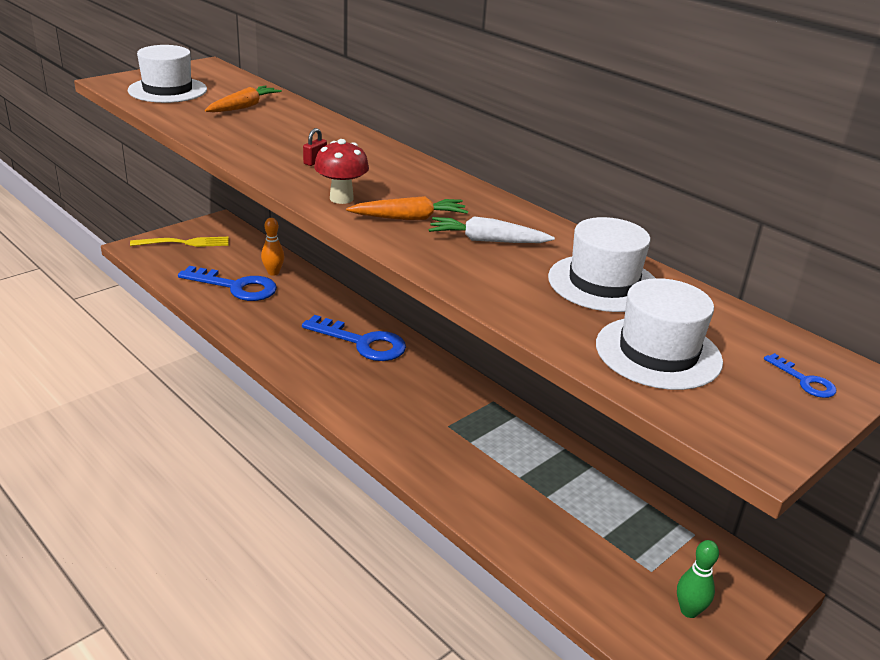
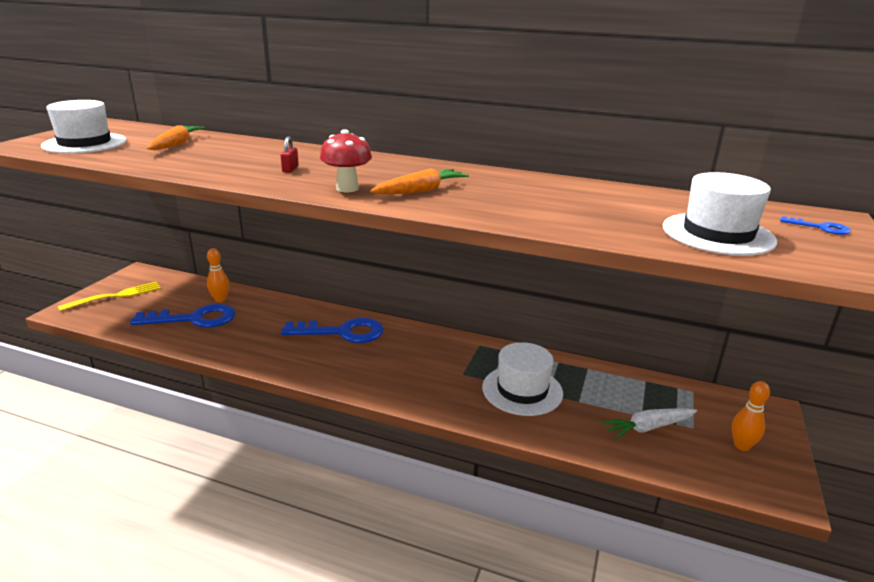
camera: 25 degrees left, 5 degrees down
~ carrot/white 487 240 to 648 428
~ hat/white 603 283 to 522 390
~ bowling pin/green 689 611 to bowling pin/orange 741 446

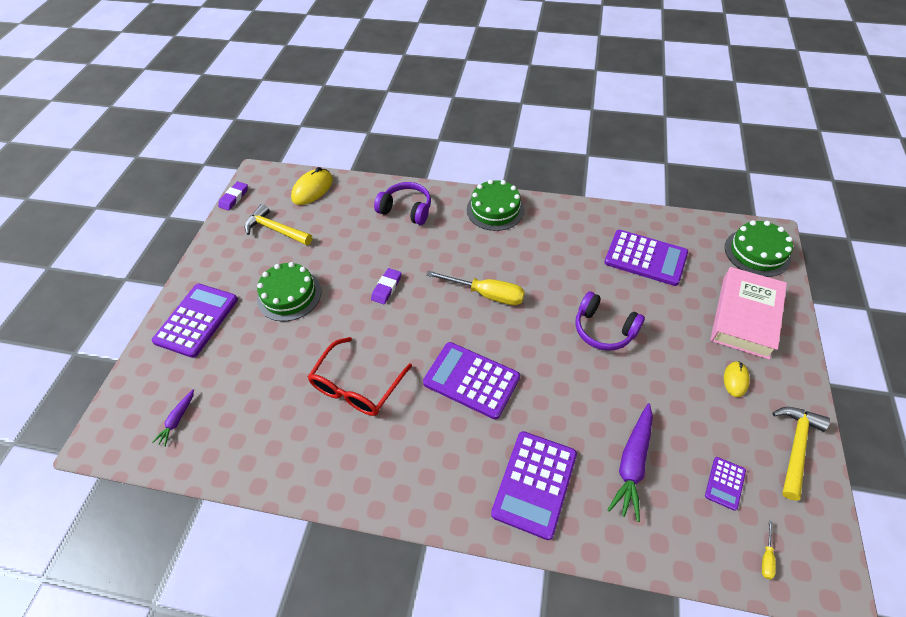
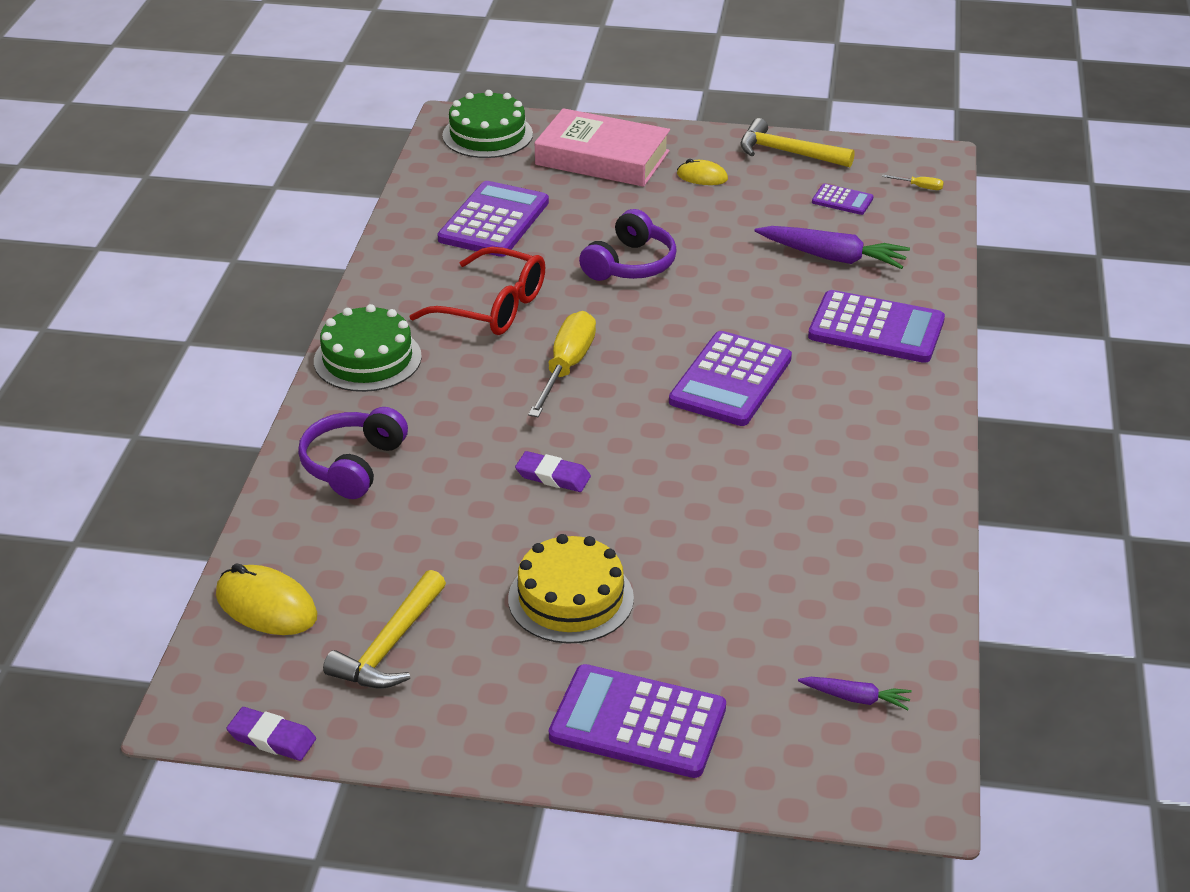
camera: 95 degrees left, 15 degrees down
~ glasses/red 357 386 to 492 307
~ cake/green 289 295 to cake/yellow 570 598

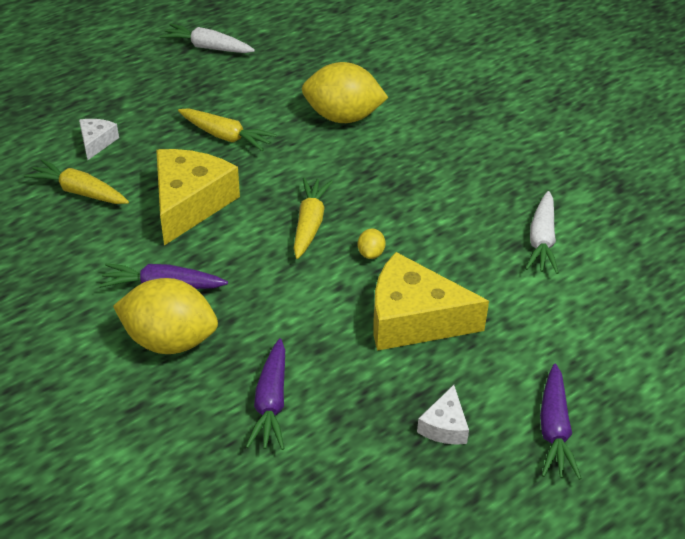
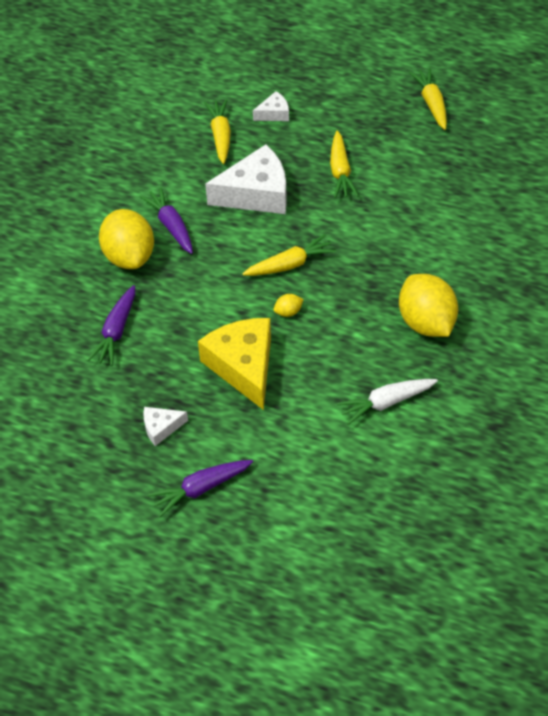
camera: 60 degrees right, 10 degrees up
~ lemon/yellow 343 117 to 426 322
~ cheese/yellow 190 203 to cheese/white 256 194
~ carrot/white 207 47 to carrot/yellow 431 103
~ carrot/purple 271 403 = 116 331 45 degrees counterclockwise

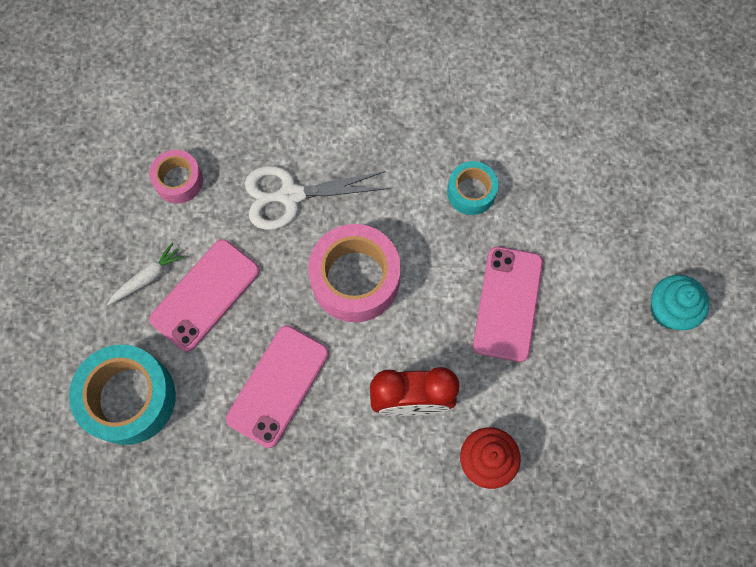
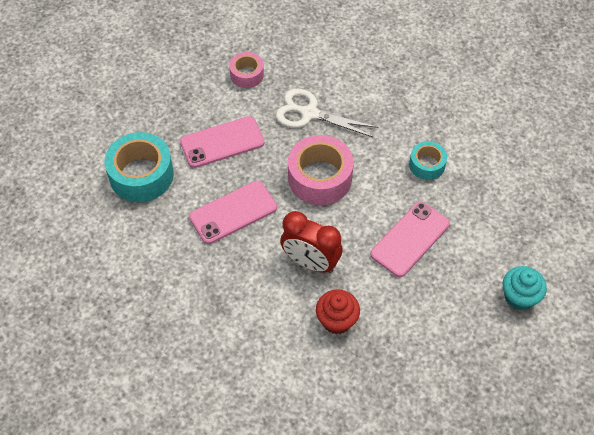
camera: 30 degrees right, 15 degrees down
- carrot/white 147 277

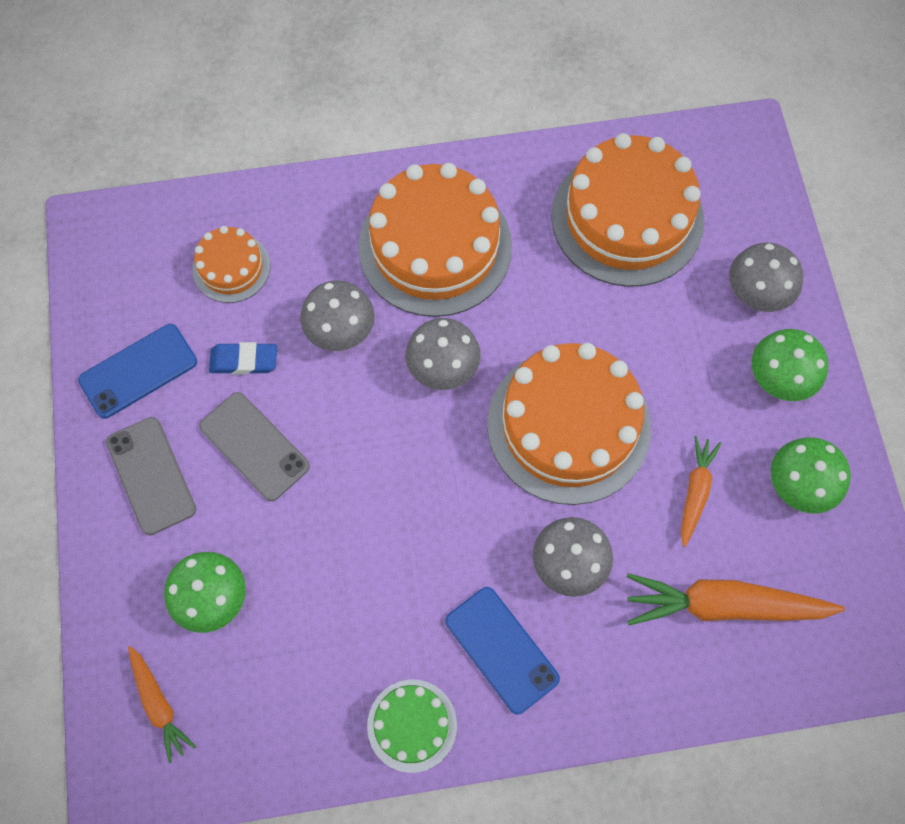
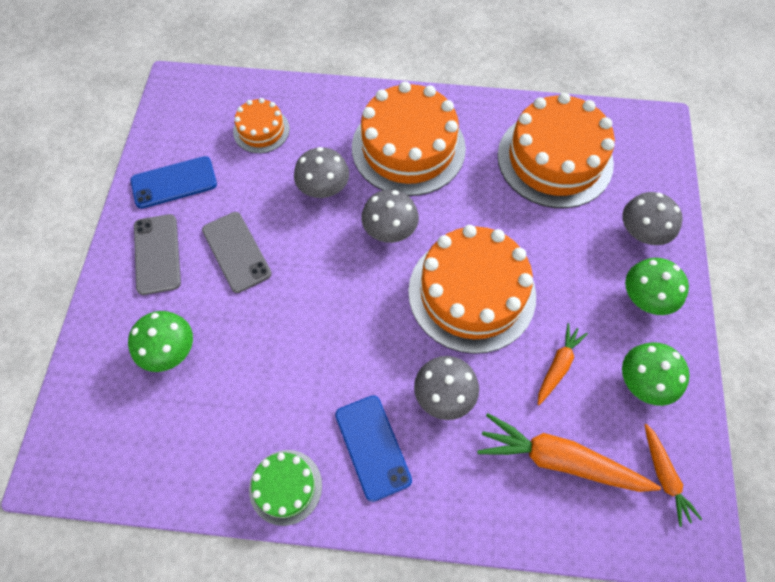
camera: 15 degrees right, 5 degrees down
- eraser/blue 244 360
~ carrot/orange 159 704 to 664 476

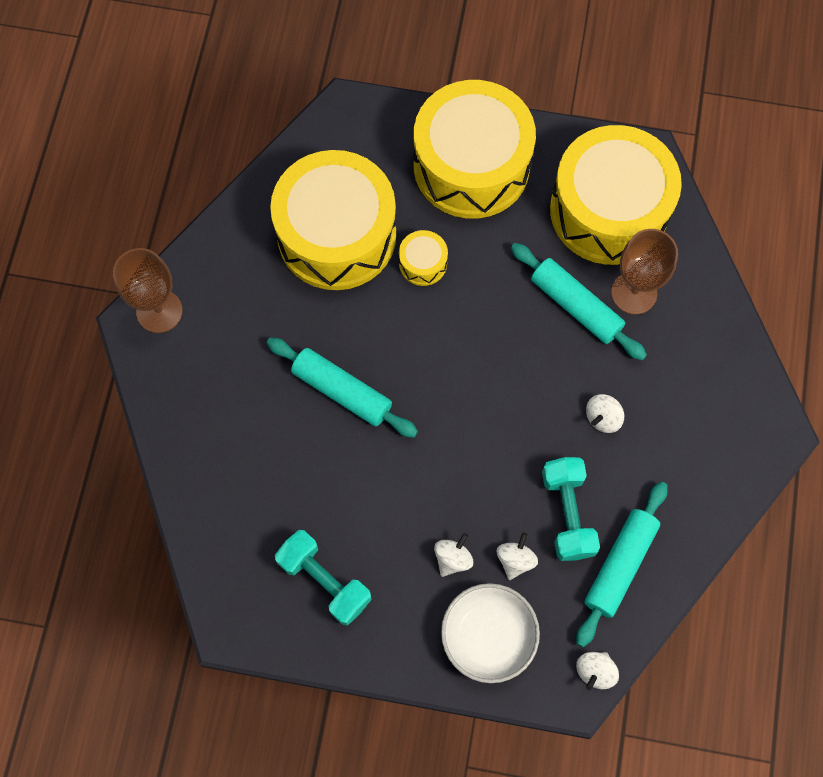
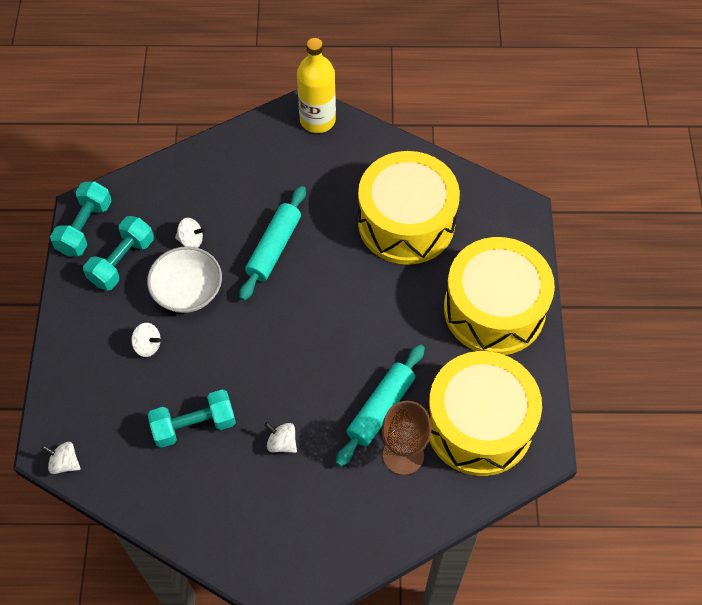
camera: 80 degrees right, 10 degrees down
- drum/yellow 423 263
- rolling pin/turquoise 619 565
+ dumbbell/turquoise 85 228
~ bowl/white 488 636 to 188 291
~ spinning top/white 515 560 to 191 240
~ goblet/brown 159 311 to bottle/yellow 317 120

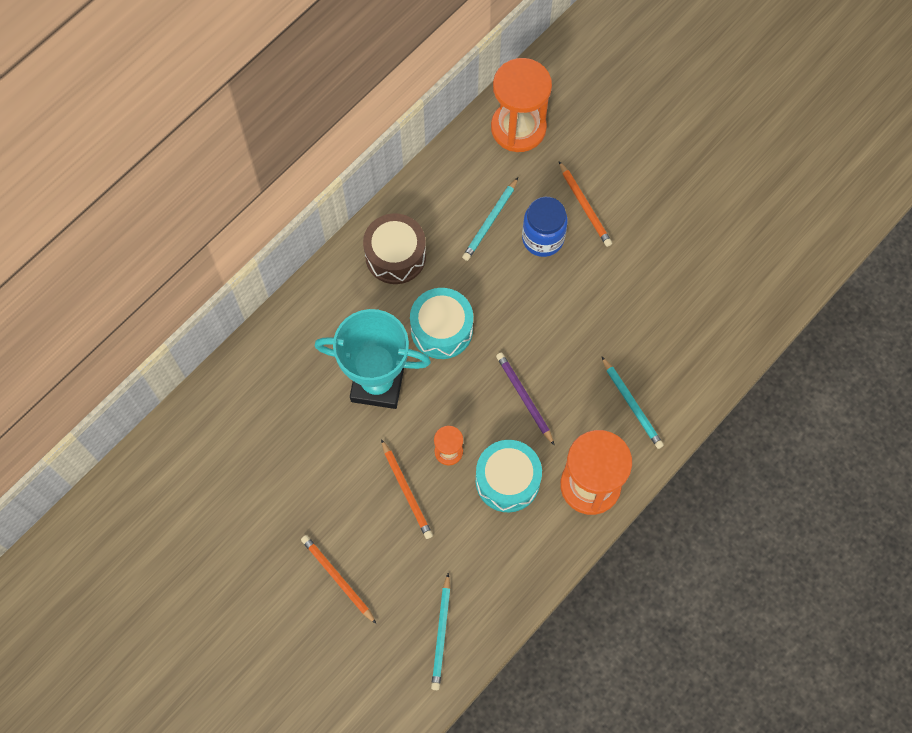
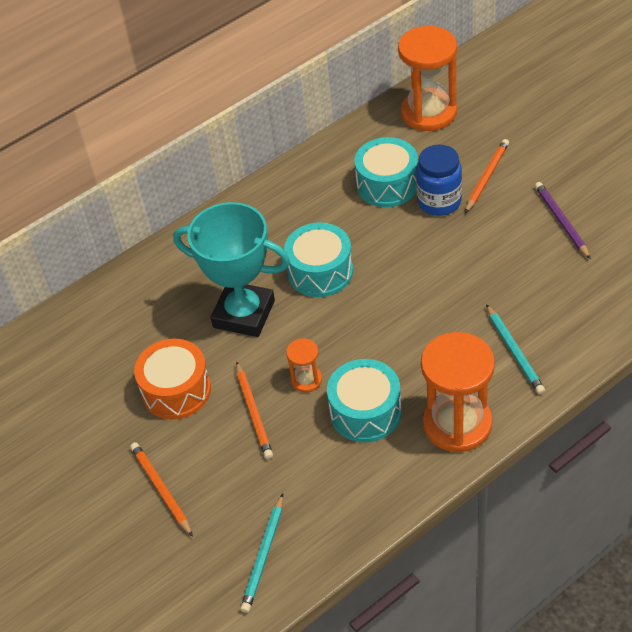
camera: 15 degrees right, 20 degrees down
- drum/brown 395 256
+ drum/orange 176 390
~ pencil/purple 524 398 to 561 221
~ pencil/turquoise 490 221 to drum/turquoise 387 184
~ pencil/orange 584 206 = 487 177 135 degrees counterclockwise

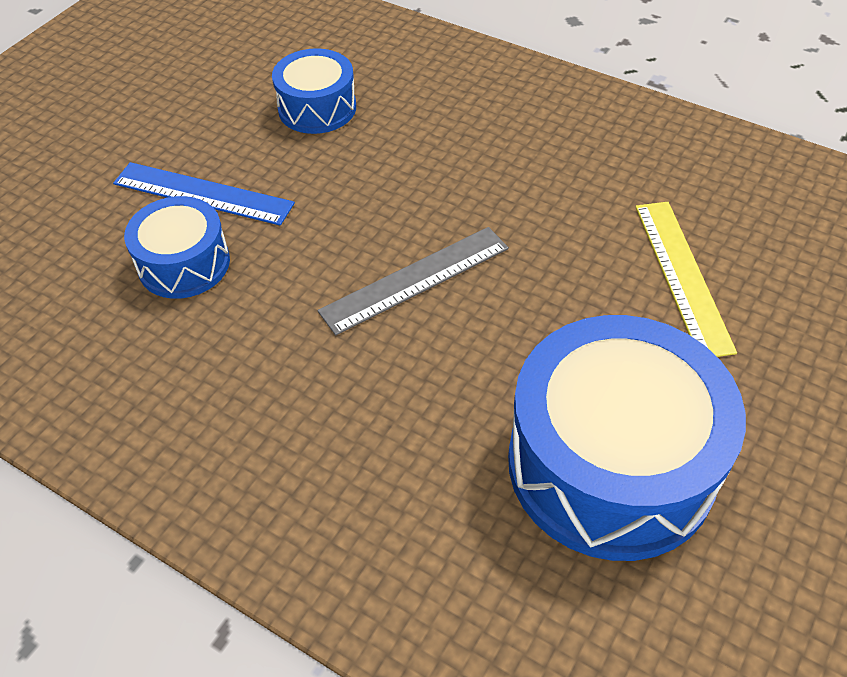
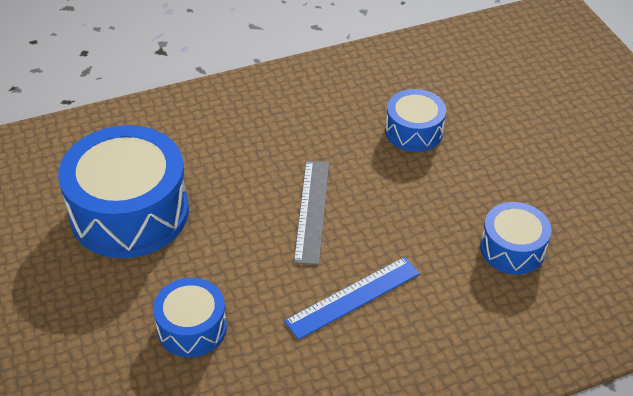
camera: 125 degrees right, 5 degrees down
~ ruler/blue 203 193 to 353 297
~ ruler/yellow 682 275 to drum/blue 192 328

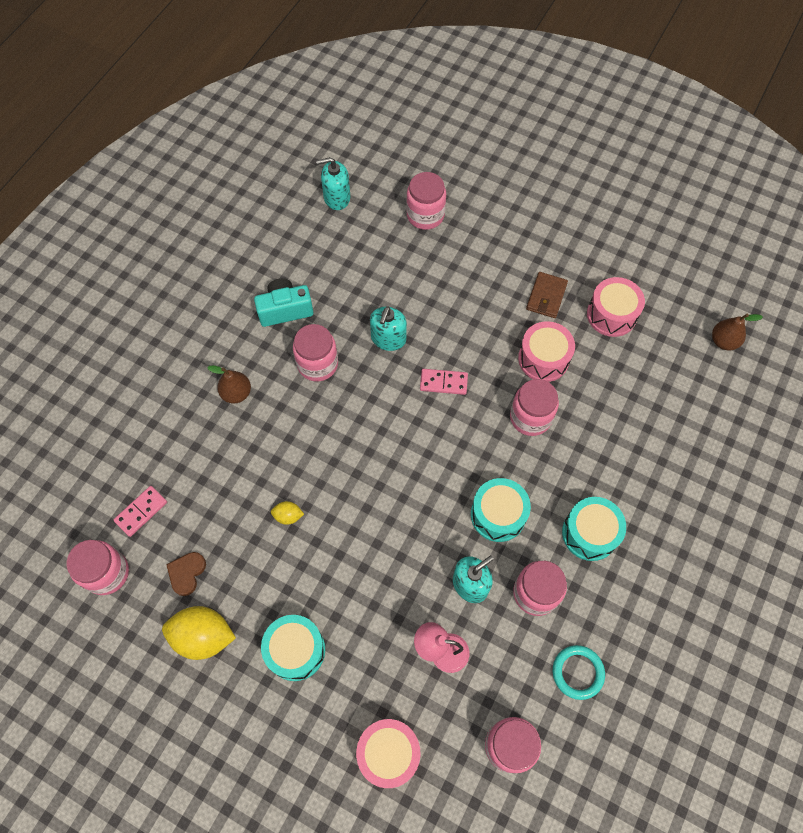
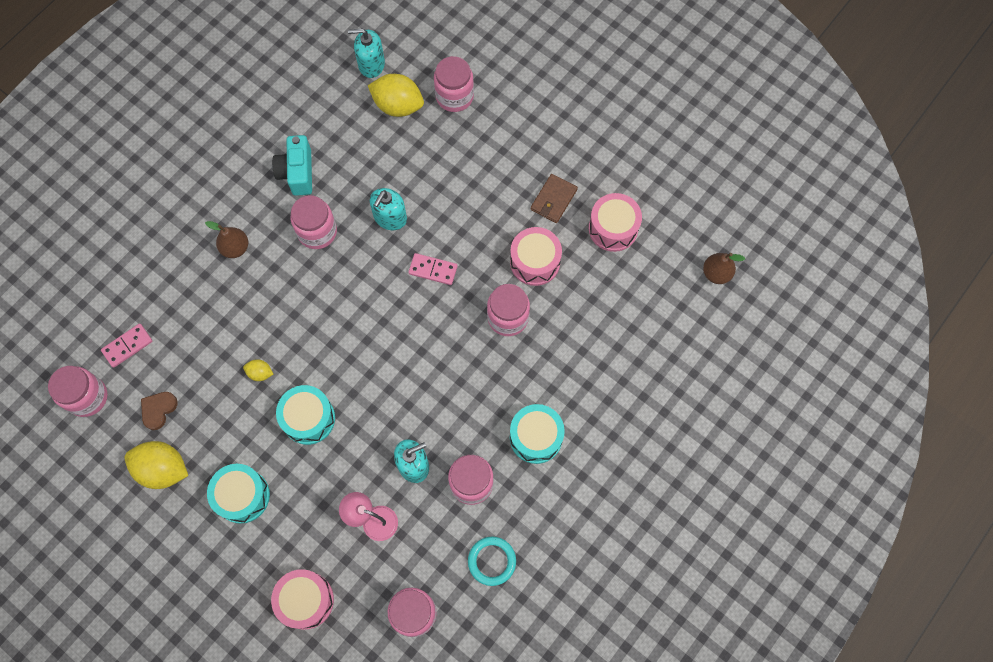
camera: 10 degrees right, 5 degrees up
+ lemon/yellow 398 106
~ drum/turquoise 498 515 to 308 418
~ camera/turquoise 285 310 = 297 173 90 degrees counterclockwise

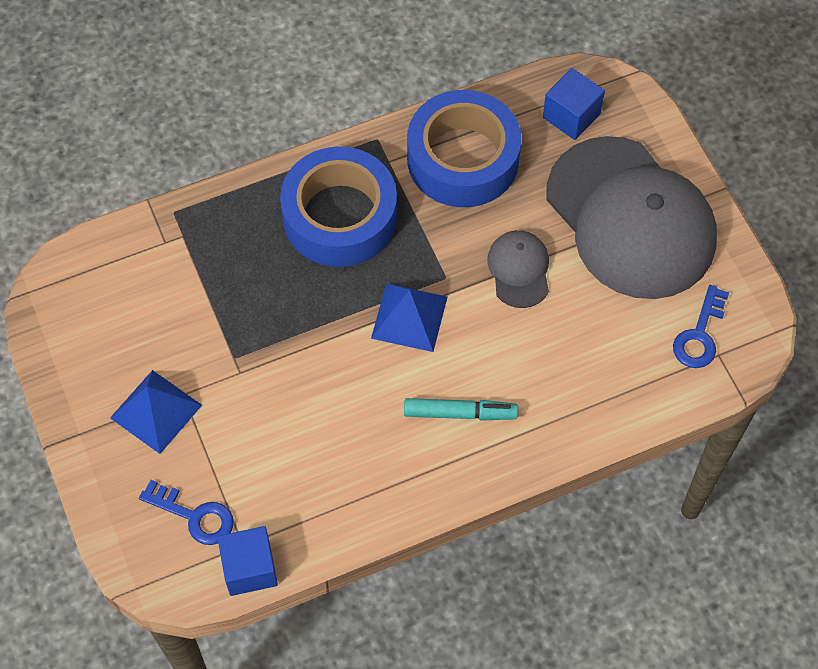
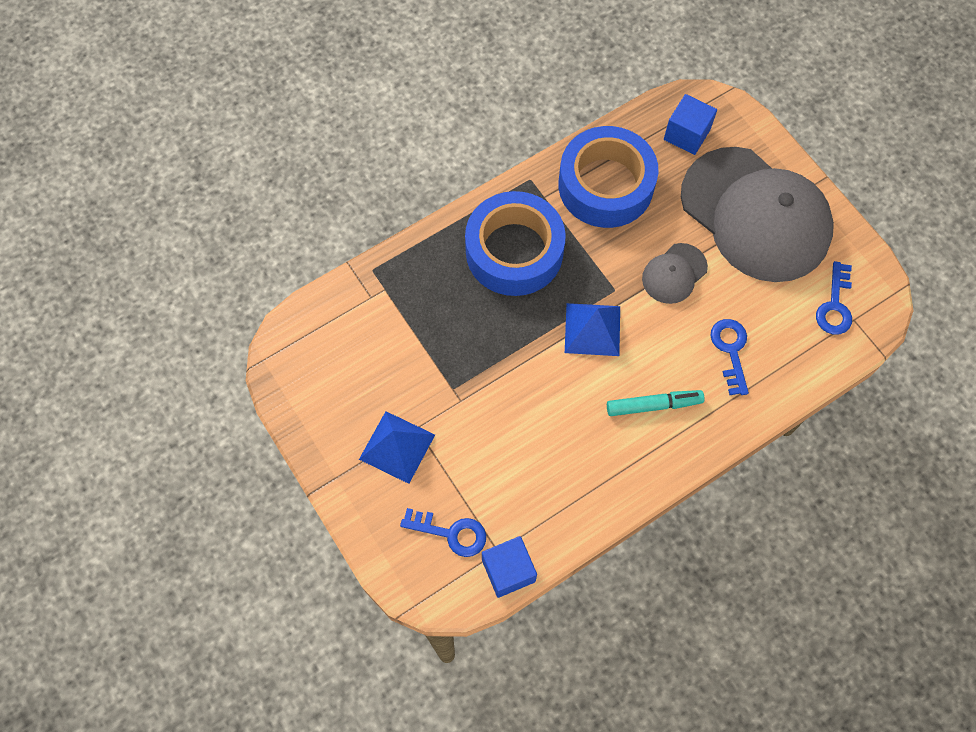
camera: 10 degrees left, 5 degrees up
+ key/blue 731 351
~ cap/grey 519 270 = 674 273 120 degrees counterclockwise

